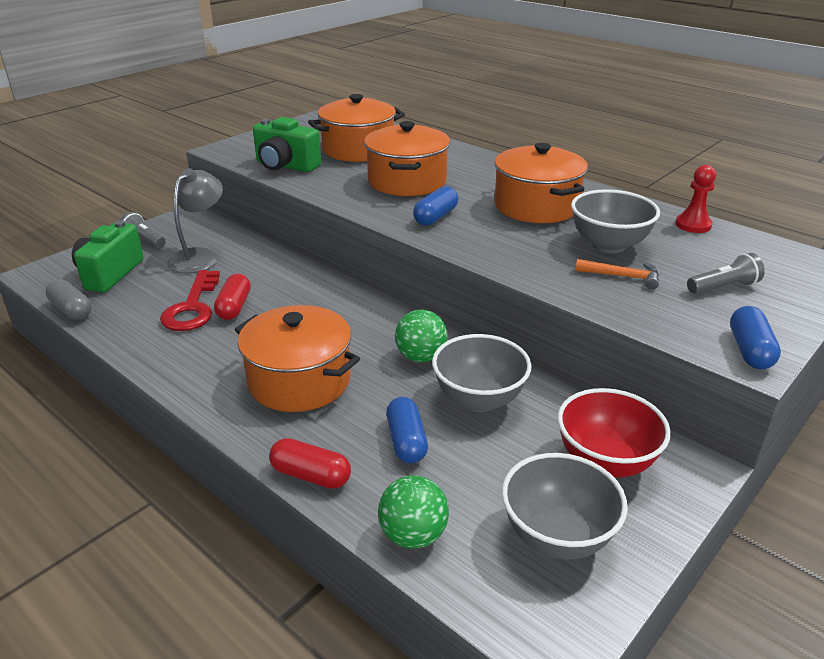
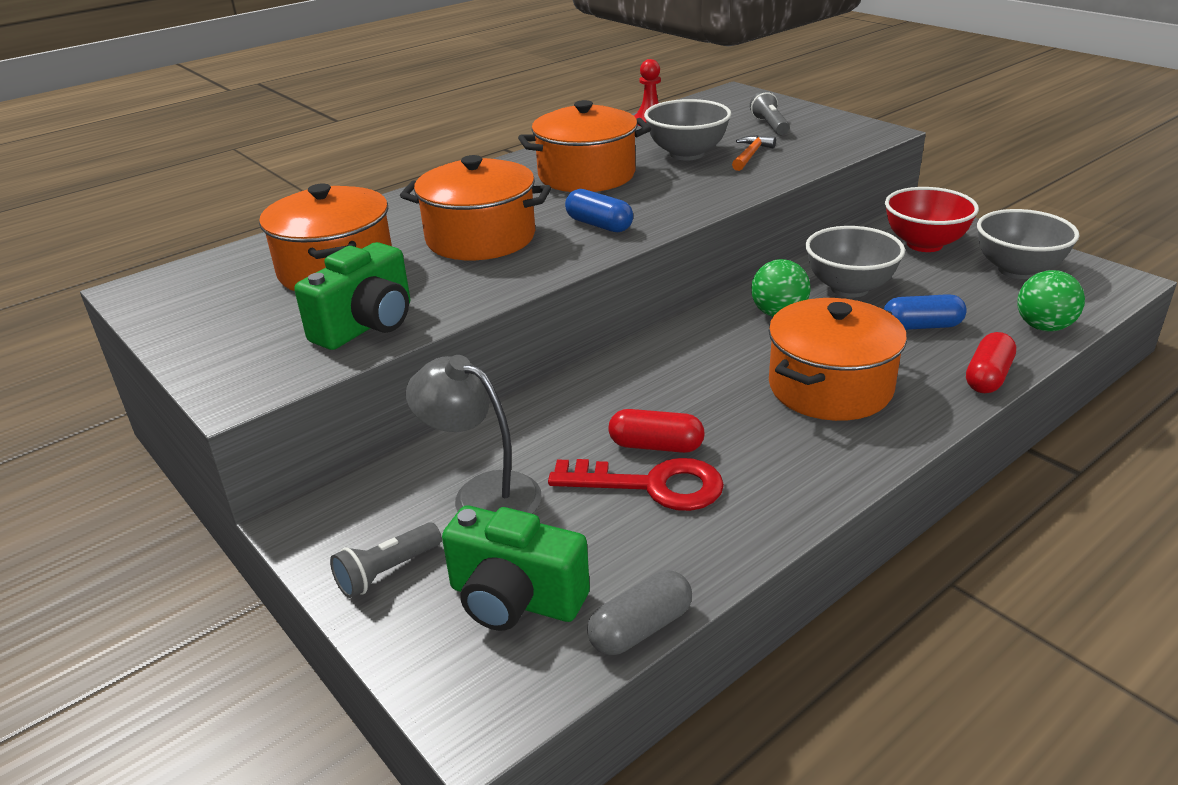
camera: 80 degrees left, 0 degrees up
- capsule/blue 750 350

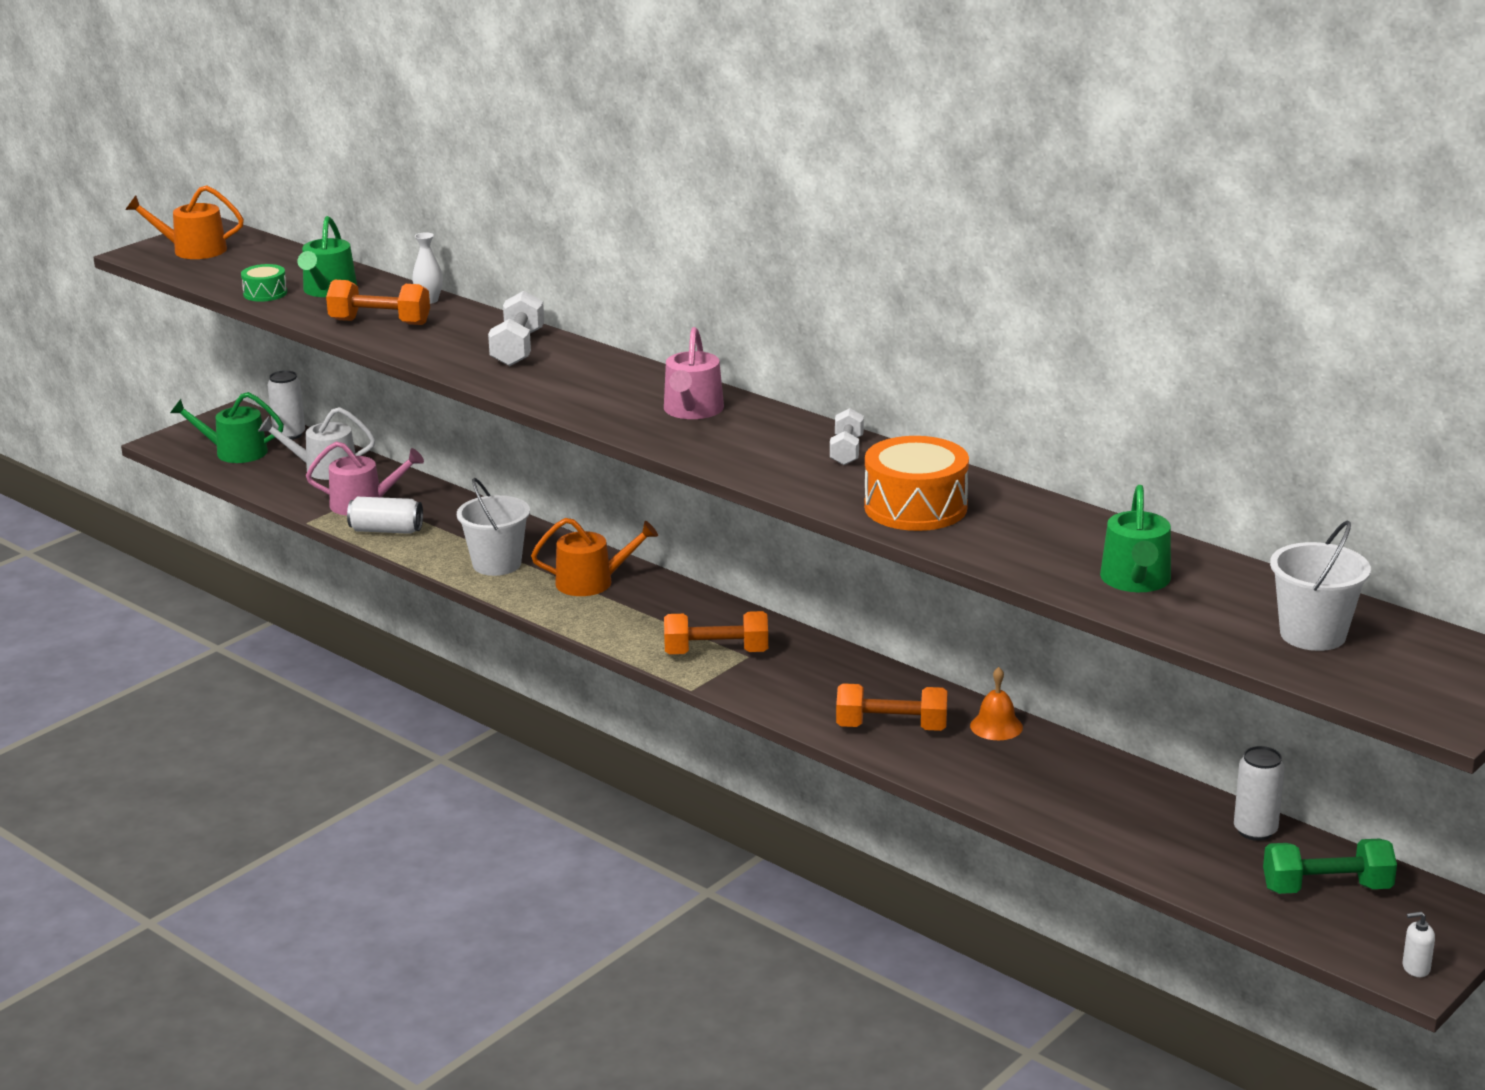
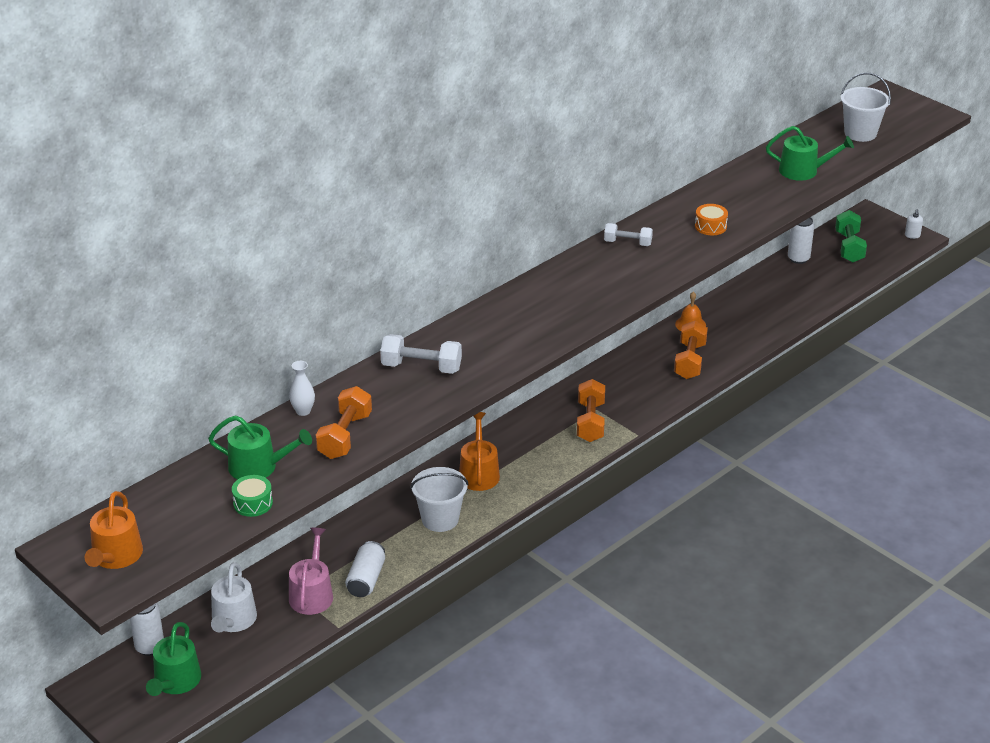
camera: 85 degrees left, 10 degrees up
- watering can/pink 692 410
~ drum/orange 915 507 = 710 226 x0.52

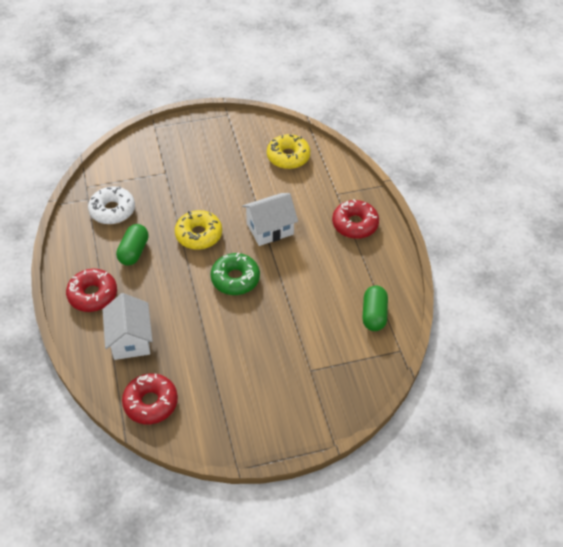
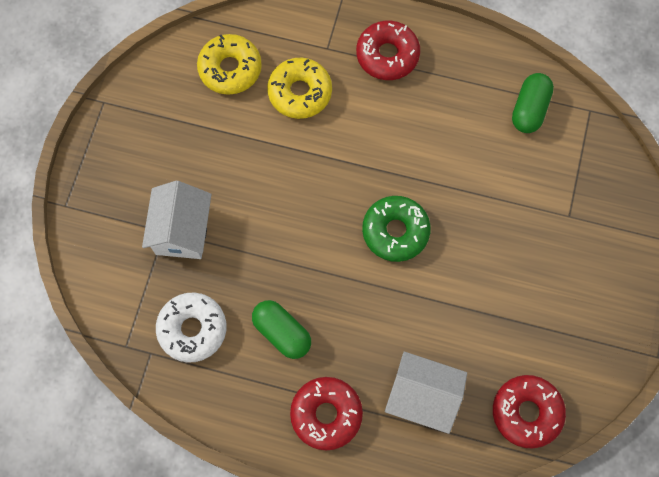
camera: 60 degrees left, 20 degrees up
~ donut/yellow 199 235 to 300 92
~ house/white 270 229 to 182 231
~ capsule/green 374 315 = 529 109 75 degrees clockwise

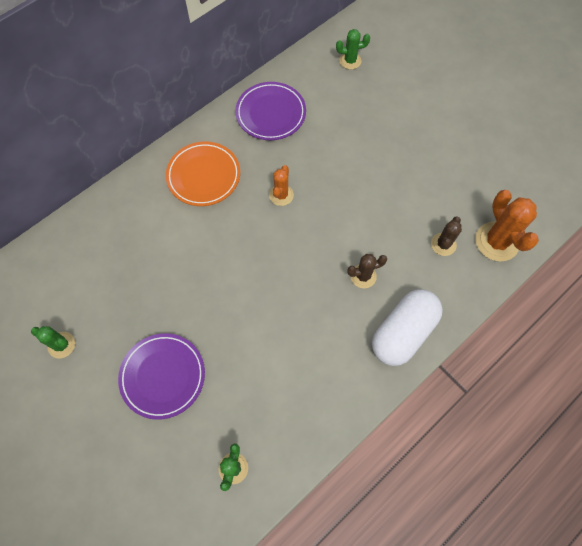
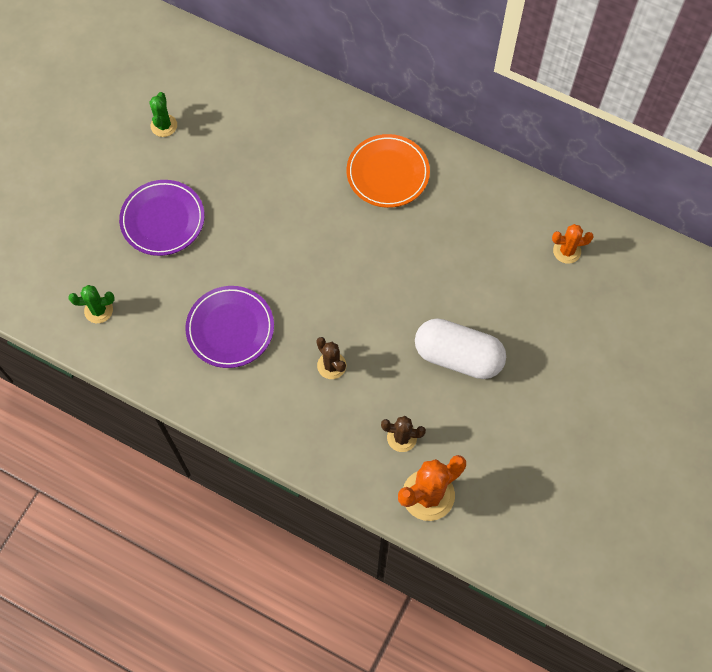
camera: 70 degrees right, 0 degrees up
- cactus/green 350 61
~ plate/purple 271 113 to 230 328
~ cactus/orange 281 195 to 567 251
~ capsule/white 403 332 to 458 356

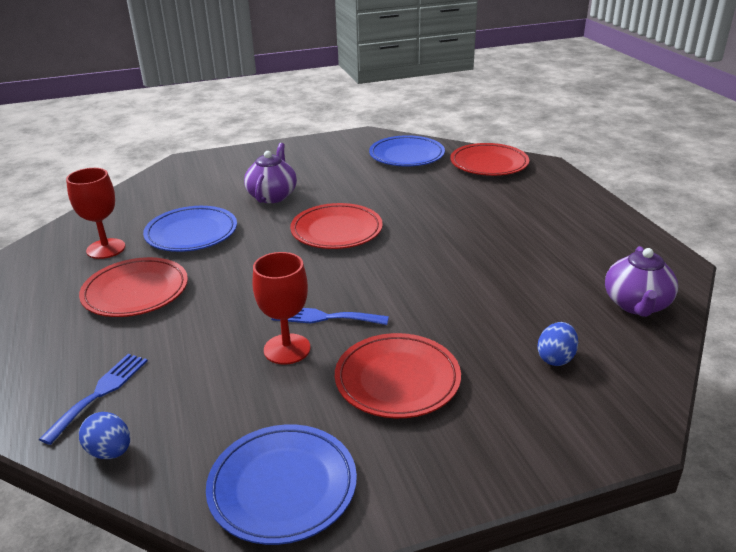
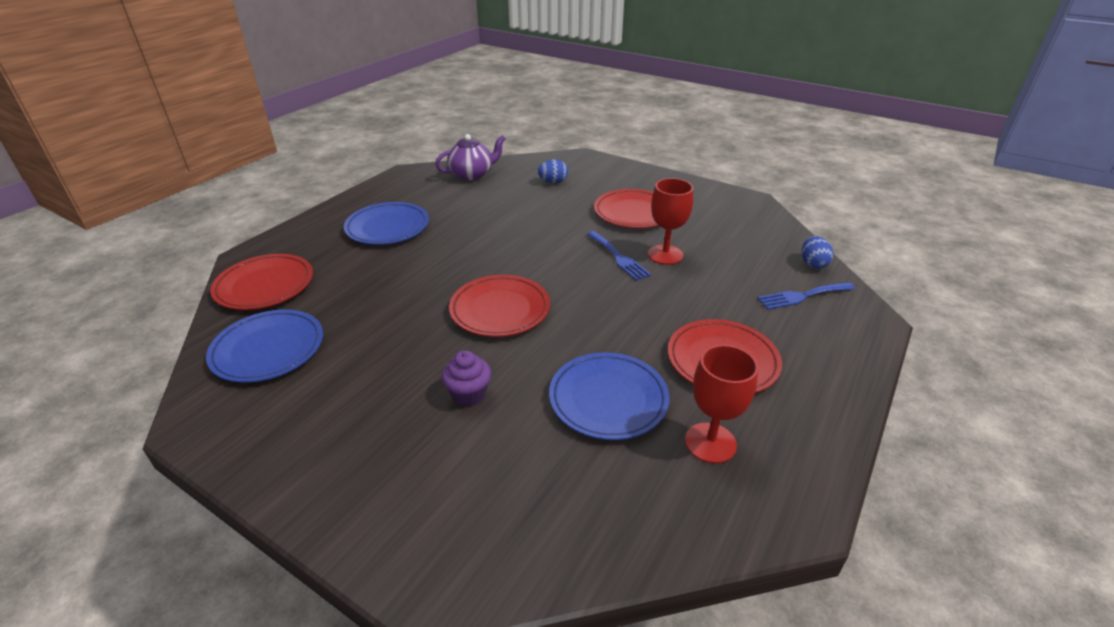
camera: 130 degrees left, 5 degrees up
~ plate/blue 282 487 to 388 227
~ teapot/purple 272 196 to cupcake/purple 469 394

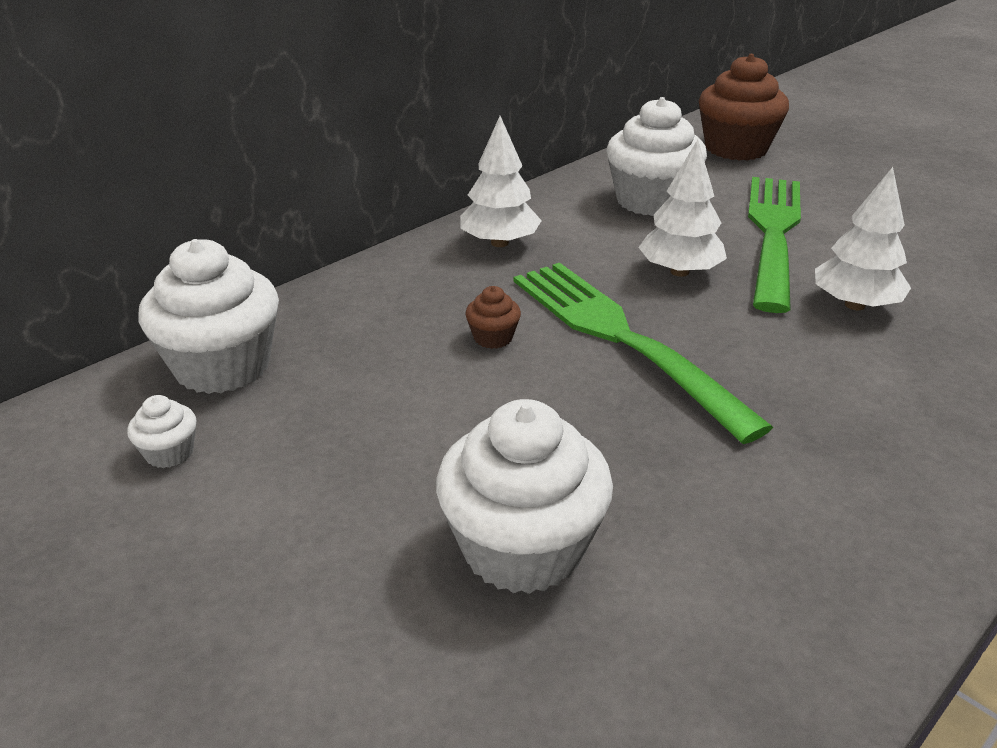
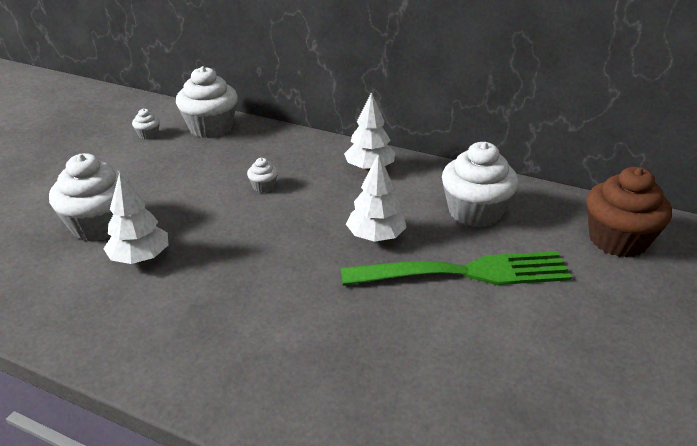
camera: 70 degrees right, 0 degrees up
- fork/green 621 338
~ tree/white 855 305 to 140 258
~ cupcake/brown 493 338 to cupcake/white 263 186

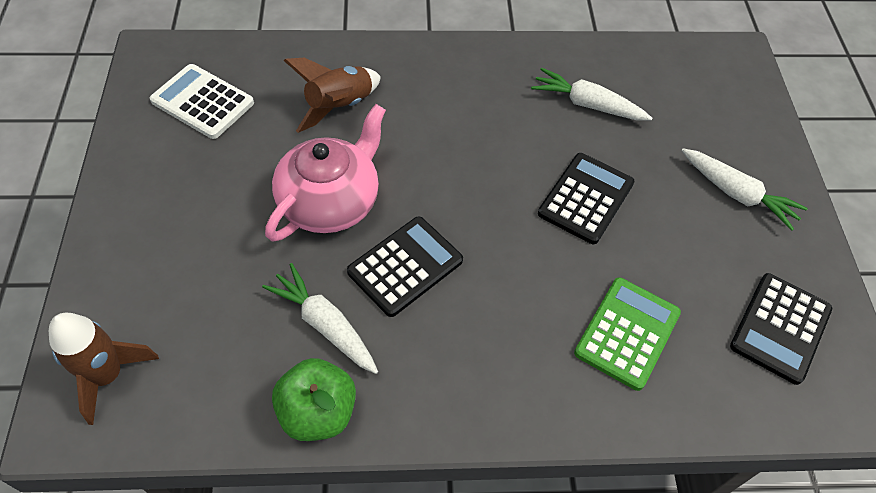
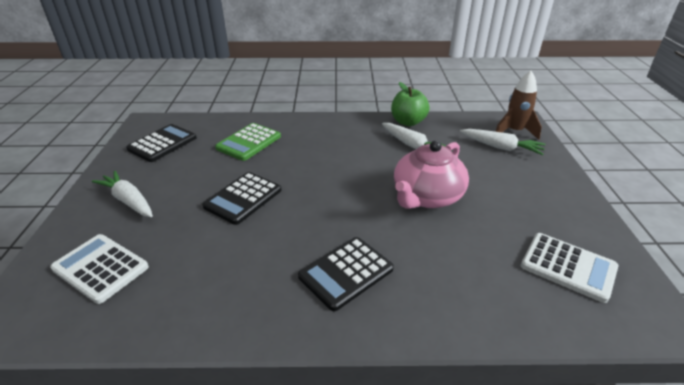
camera: 175 degrees left, 20 degrees down
- rocket/brown 339 107
+ calculator/white 100 268
~ calculator/black 405 266 to 346 273
~ carrot/white 587 104 to 501 147

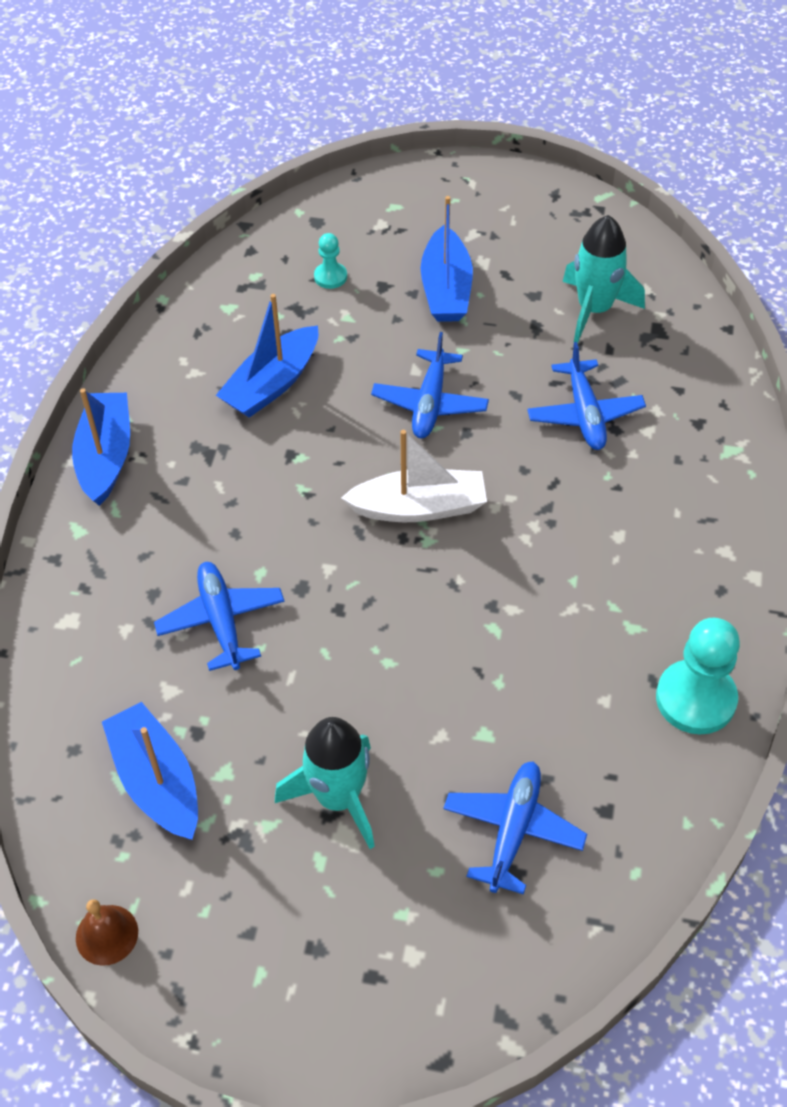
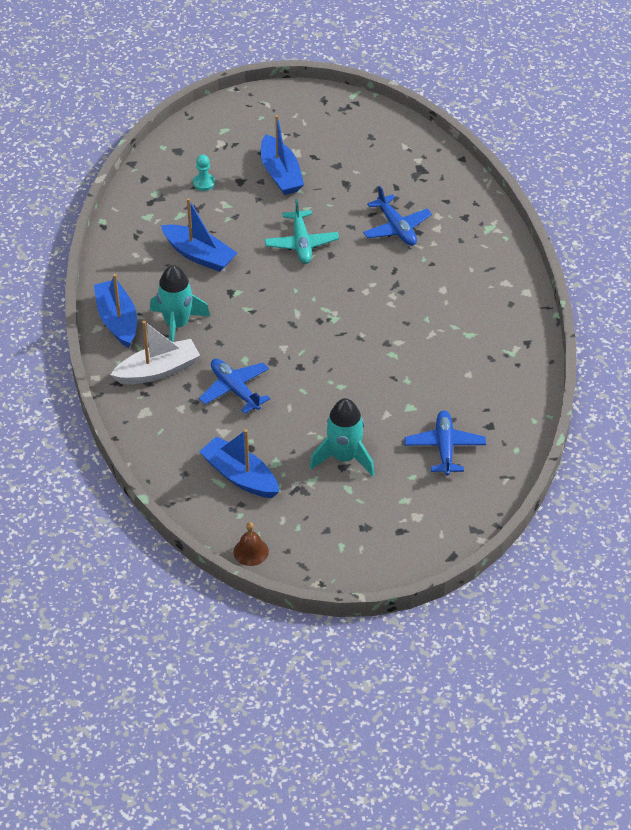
camera: 20 degrees left, 5 degrees down
- pawn/turquoise 695 699
~ boat/white 419 507 to 158 370
~ rocket/turquoise 594 309 to 177 325
~ plane/blue 430 403 to plane/turquoise 301 243
~ boat/blue 272 384 = 199 255 75 degrees counterclockwise

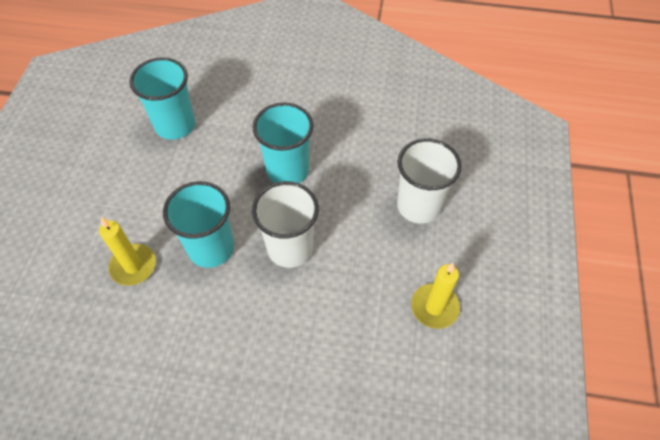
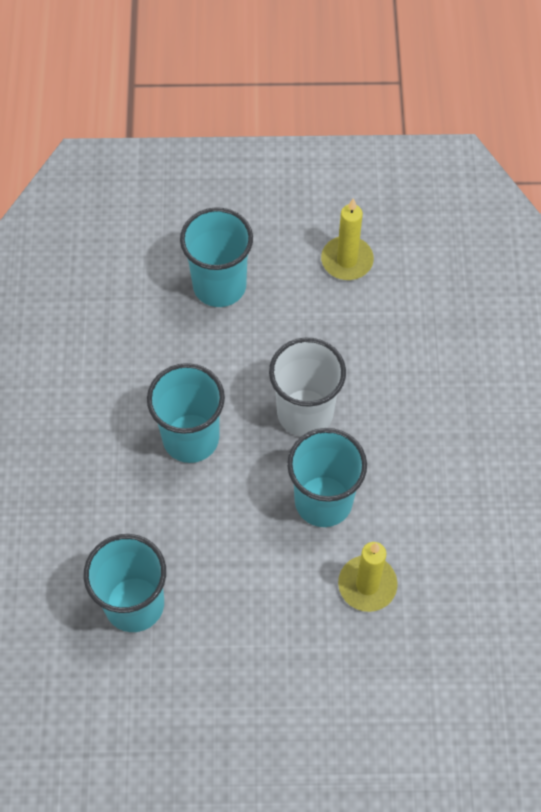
camera: 100 degrees left, 5 degrees up
~ cup/white 418 206 to cup/turquoise 219 285

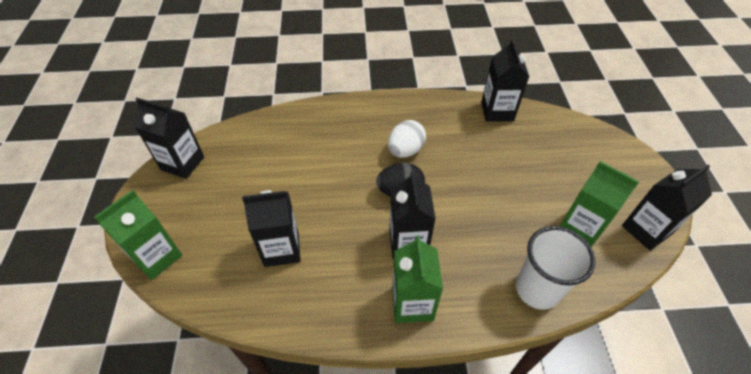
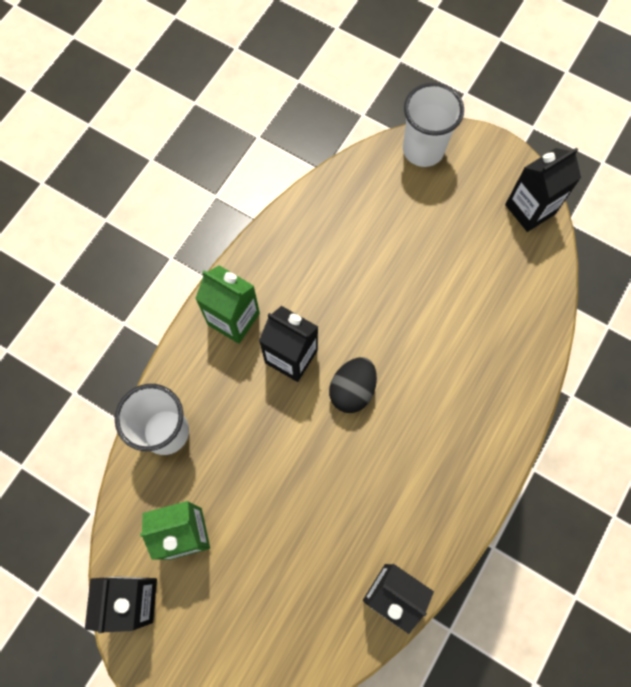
camera: 125 degrees right, 20 degrees up
- carton/black 281 249
- egg/white 405 150
~ carton/green 157 257 to cup/white 423 149

